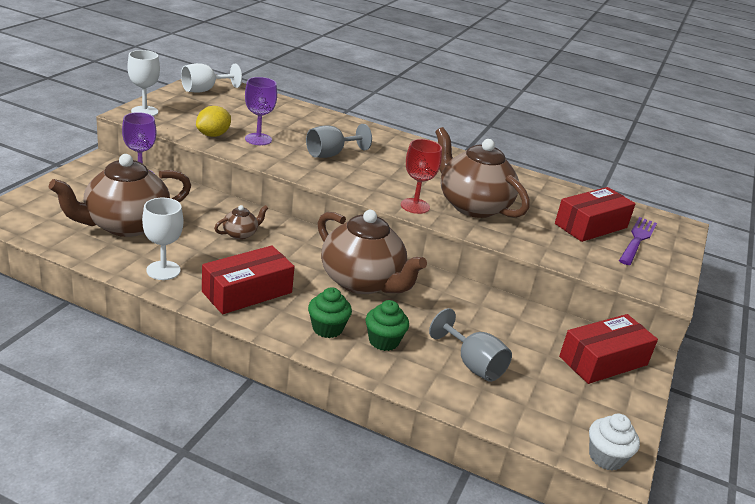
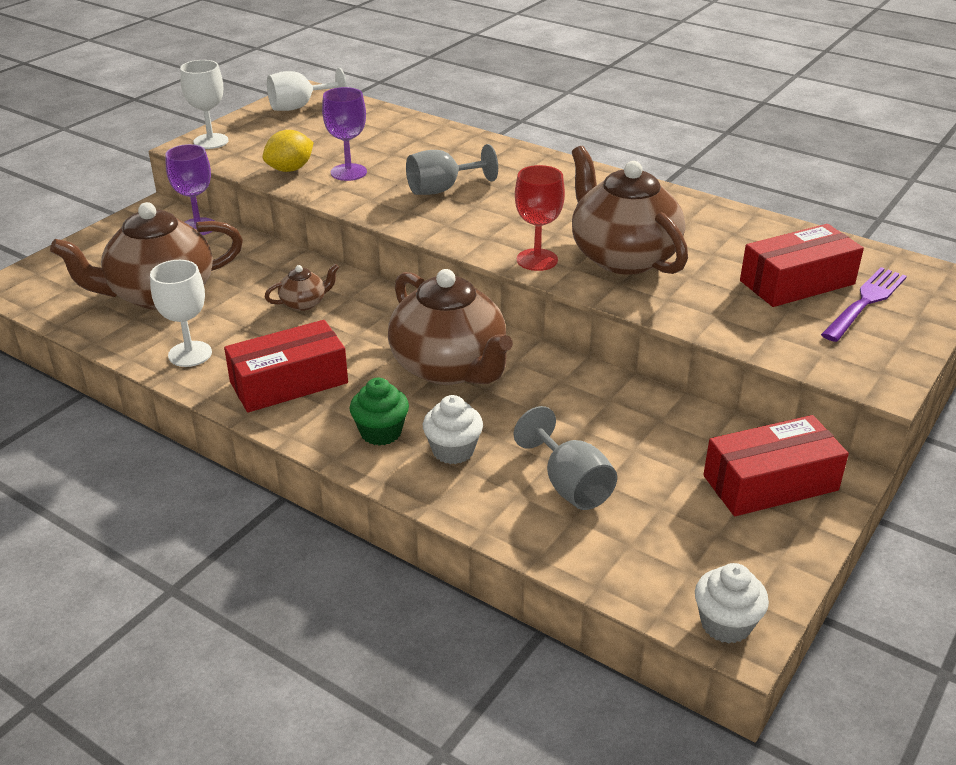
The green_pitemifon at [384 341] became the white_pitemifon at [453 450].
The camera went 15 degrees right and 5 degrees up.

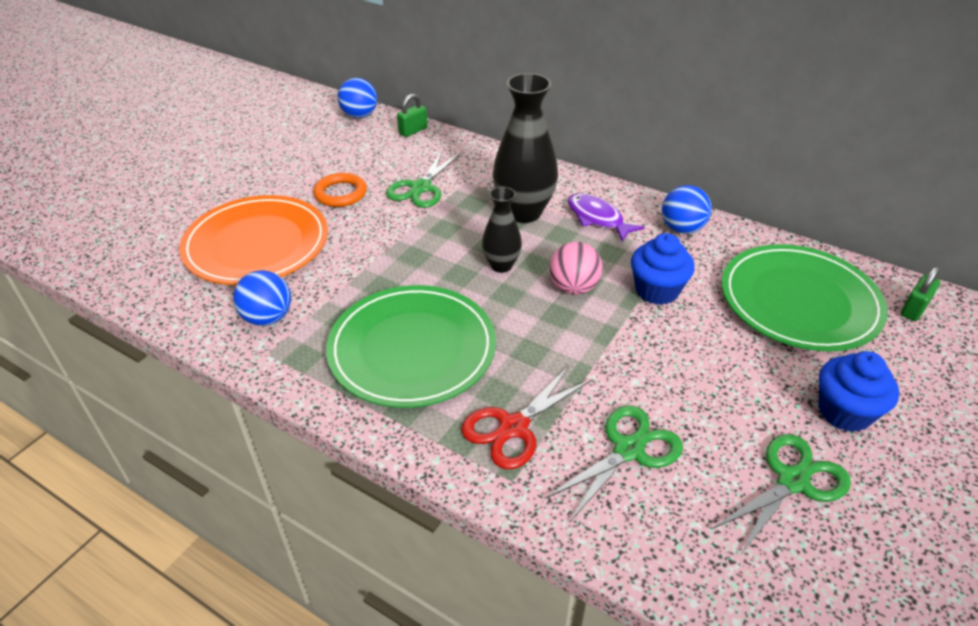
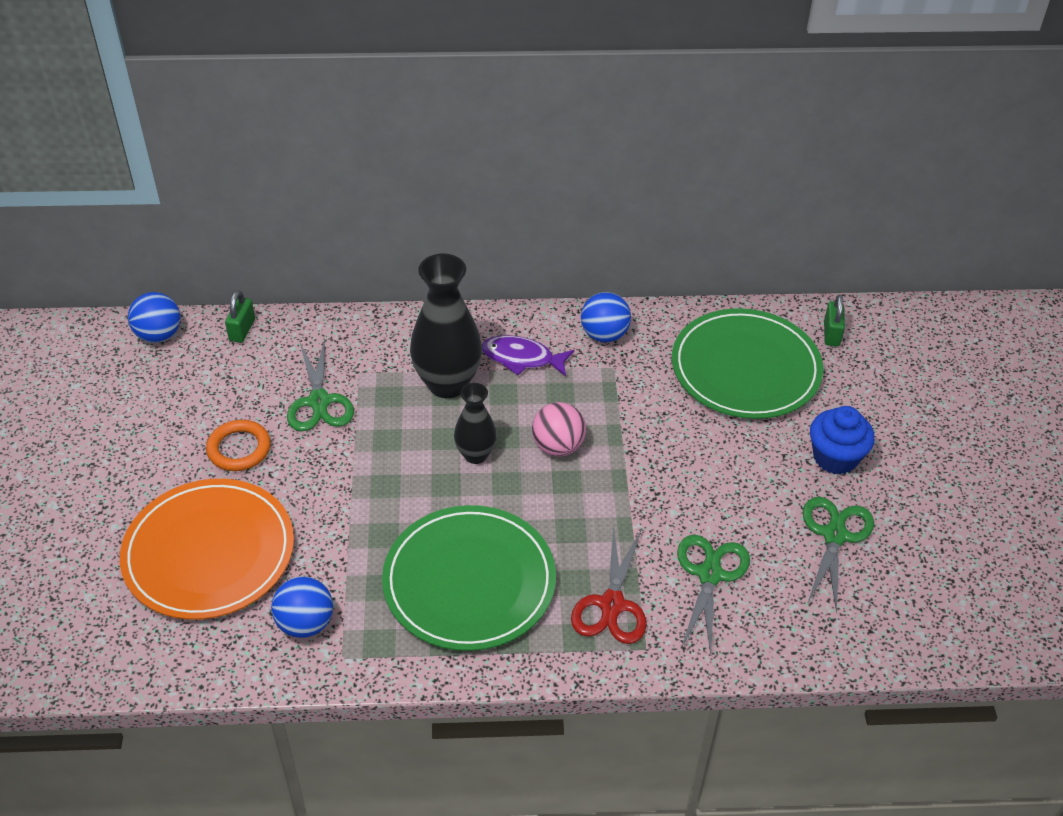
The blue_pitemifon at [657 290] disappeared.
The camera went 35 degrees left and 5 degrees up.

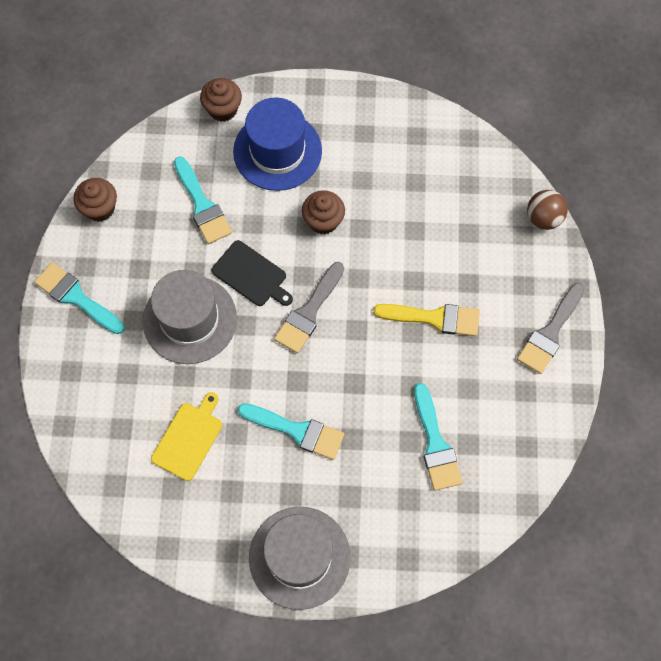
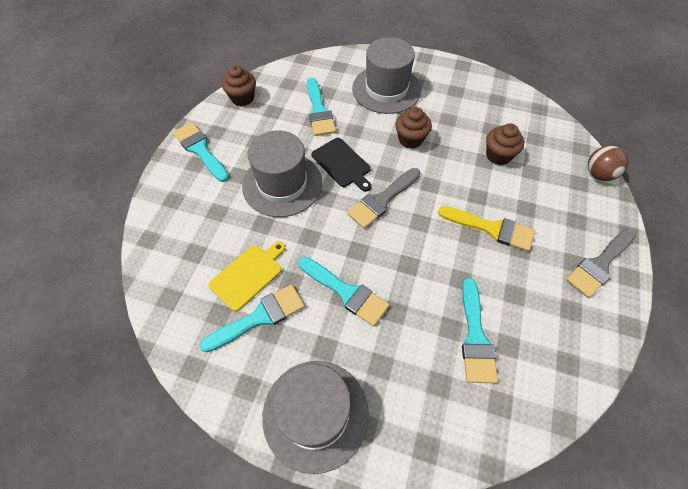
The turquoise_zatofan at [259 317] appeared.
The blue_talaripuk at [277 151] became the grey_talaripuk at [386 89].
The brown_pitemifon moved from [223 109] to [498 155].
The camera went 15 degrees right and 10 degrees down.

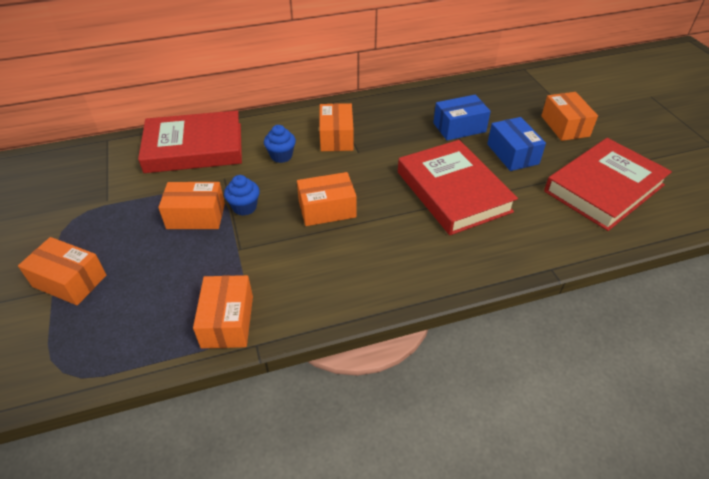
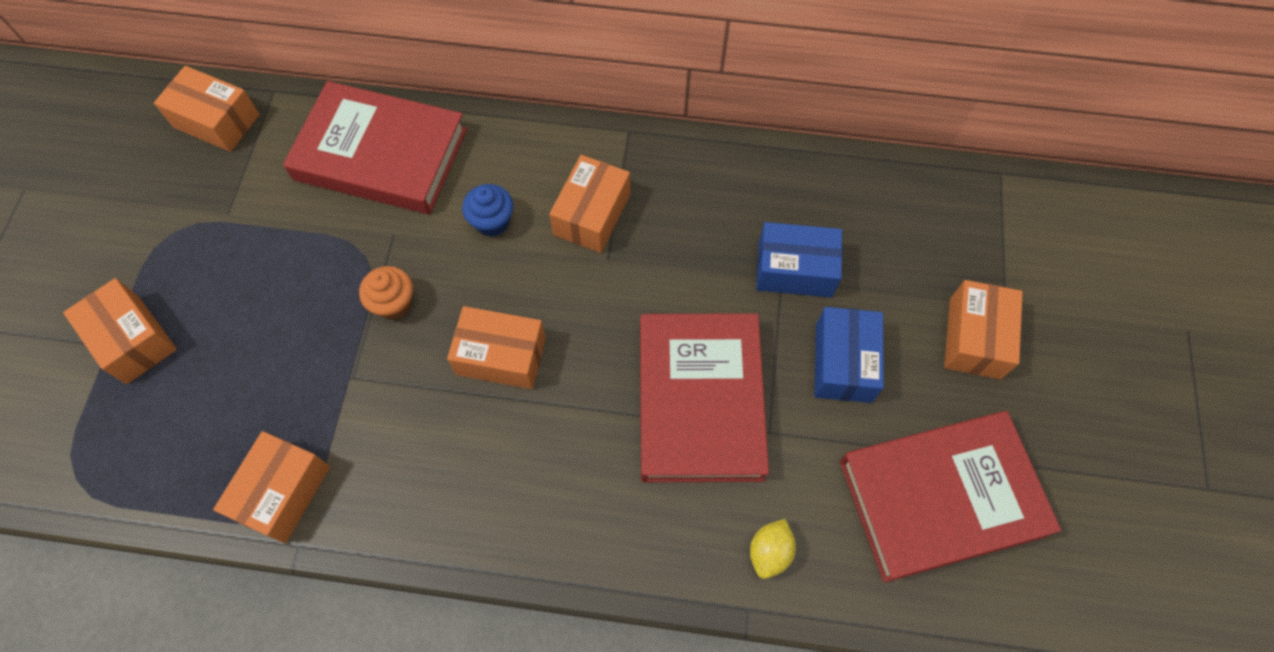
The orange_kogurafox moved from [196 216] to [216 121].
The blue_pitemifon at [244 207] became the orange_pitemifon at [394 303].
The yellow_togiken at [769 552] appeared.
The camera went 25 degrees right and 20 degrees up.

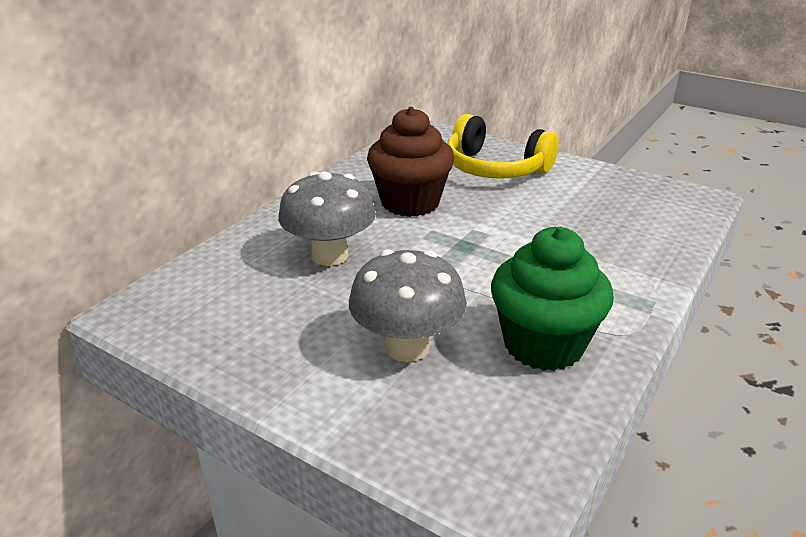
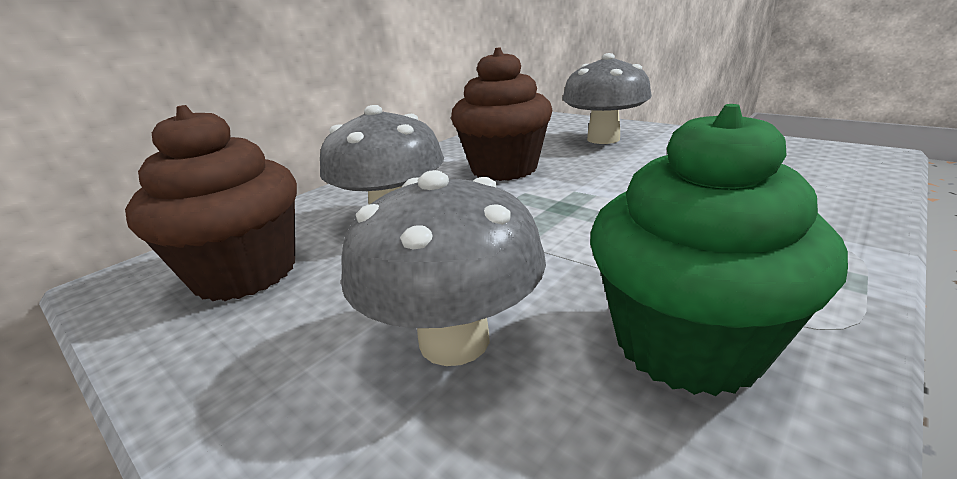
The brown_pitemifon at [246 273] appeared.
The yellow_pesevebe at [495 168] was replaced by the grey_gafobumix at [603 139].
The camera went 10 degrees right and 5 degrees down.

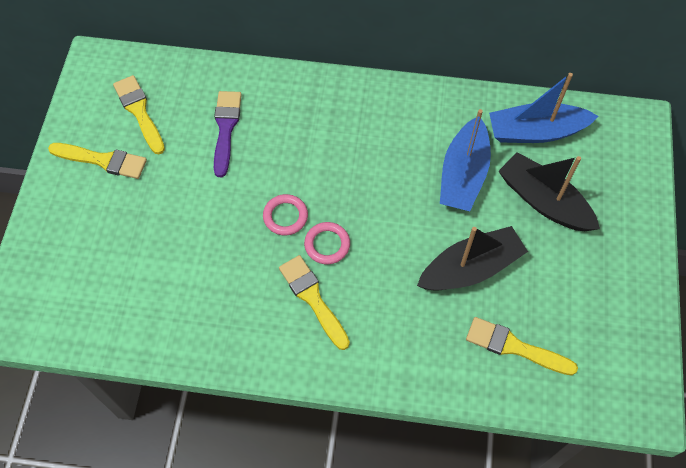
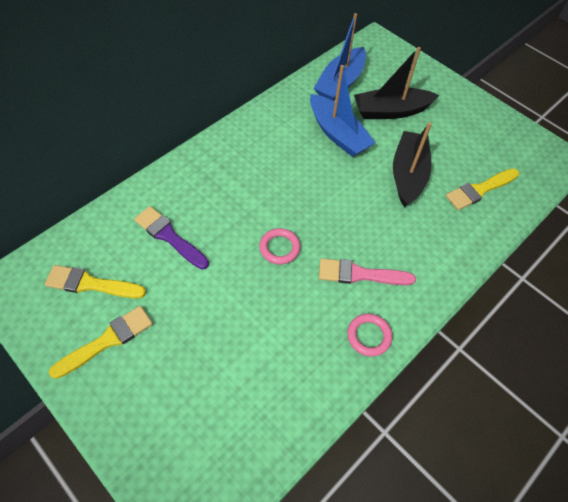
The yellow_zatofan at [313 298] became the pink_zatofan at [360 274].
The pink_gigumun moved from [327 244] to [369 336].
The camera went 55 degrees left and 5 degrees down.

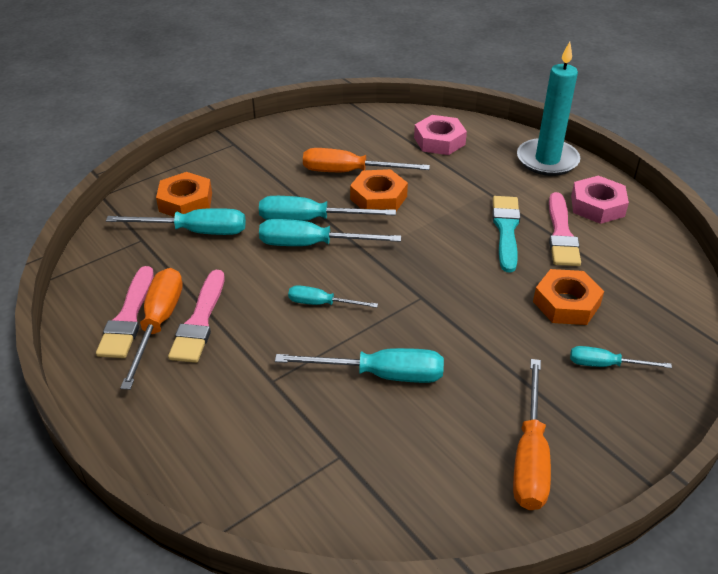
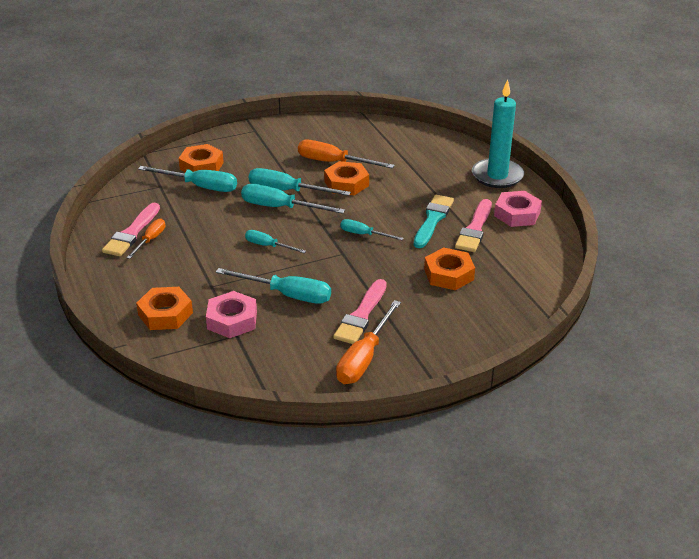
The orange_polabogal at [158 324] changed to 0.59 times the size.
The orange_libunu at [165 314] appeared.
The pink_libunu moved from [439 141] to [232 320].
The pink_zatofan moved from [200 321] to [361 315].
The turquoise_polabogal moved from [605 365] to [364 234].
The camera went 15 degrees right and 5 degrees down.

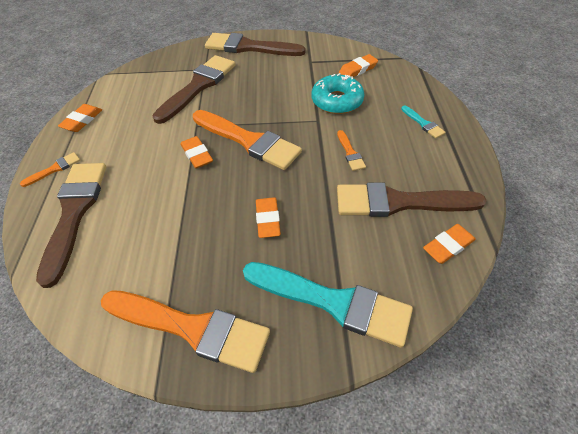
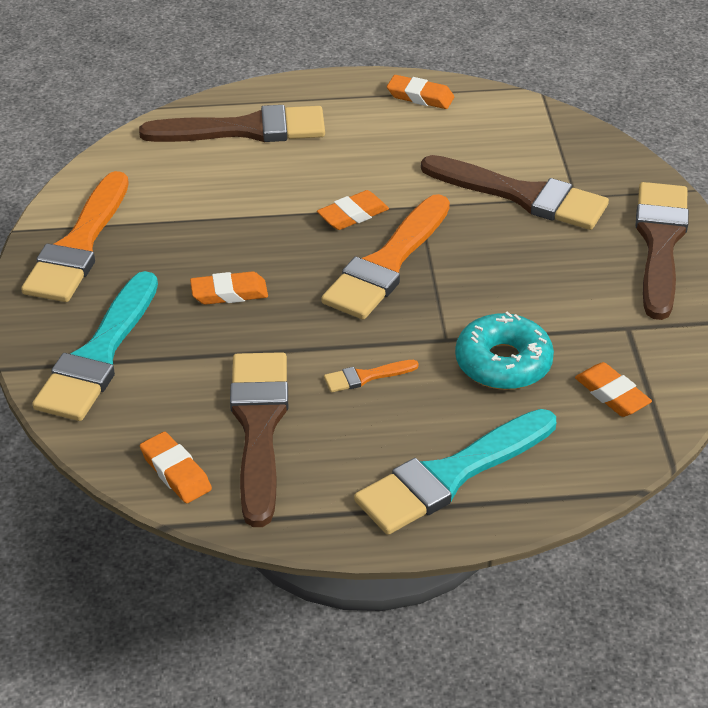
The turquoise_zatofan at [423 123] changed to 2.29 times the size.
The orange_zatofan at [54 169] disappeared.
The camera went 85 degrees right and 10 degrees down.

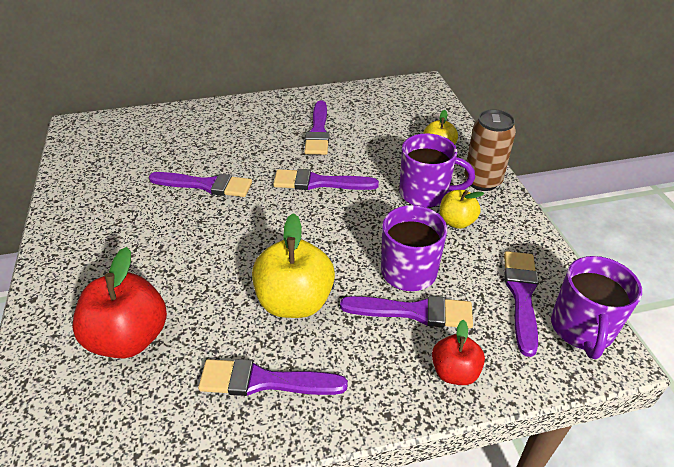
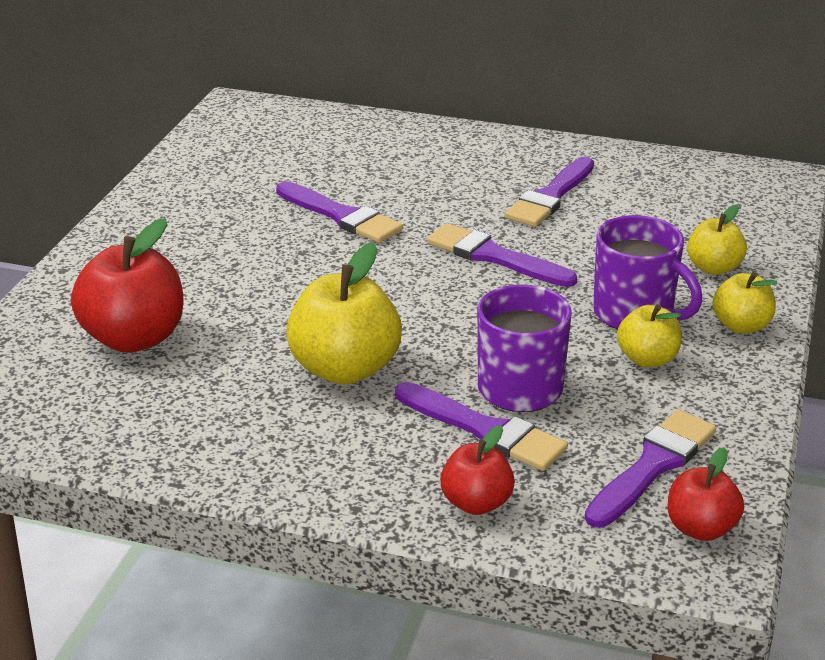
The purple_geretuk at [581 329] was replaced by the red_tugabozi at [700 528].
The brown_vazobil at [482 181] was replaced by the yellow_tugabozi at [741 326].
The purple_zatofan at [264 381] disappeared.
The camera went 30 degrees right and 10 degrees down.

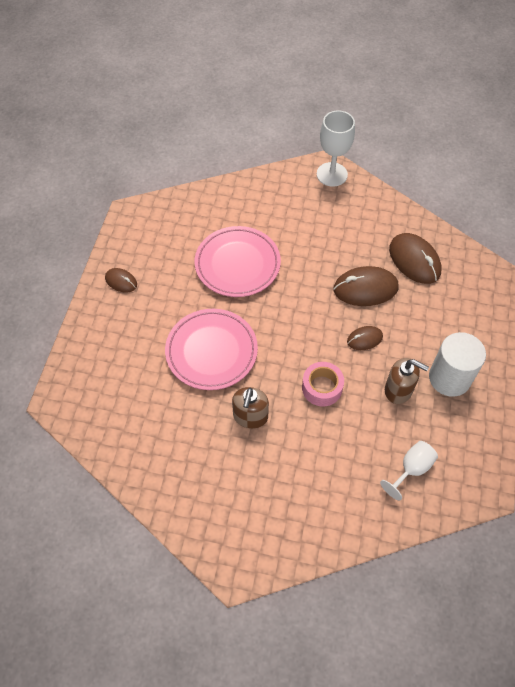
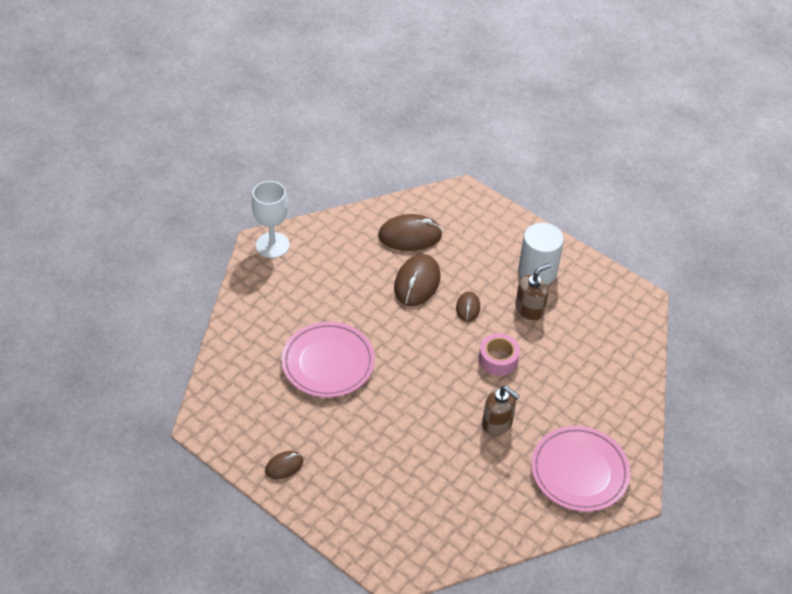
The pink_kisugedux moved from [211 351] to [579 471].
The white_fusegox at [411 469] disappeared.
The camera went 65 degrees left and 10 degrees down.

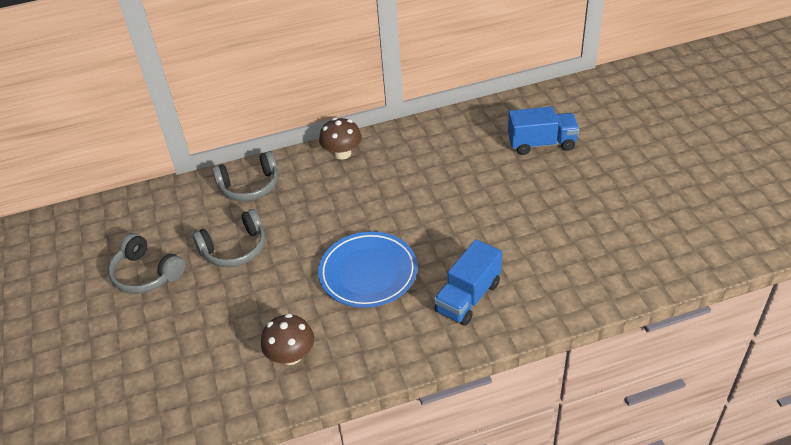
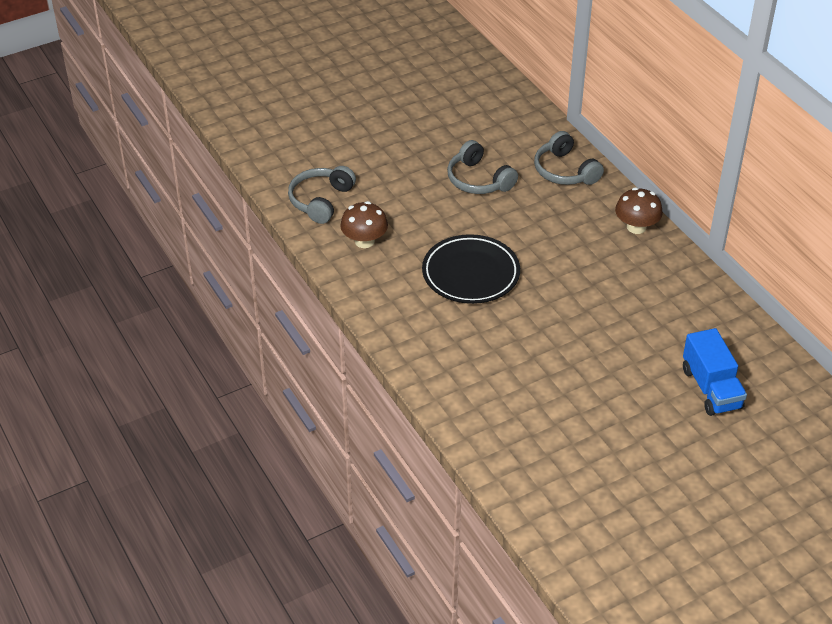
The grey_pesevebe moved from [146 274] to [320 201].
The blue_kisugedux at [368 273] became the black_kisugedux at [470 274].
The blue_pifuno at [468 297] disappeared.
The camera went 75 degrees right and 0 degrees up.

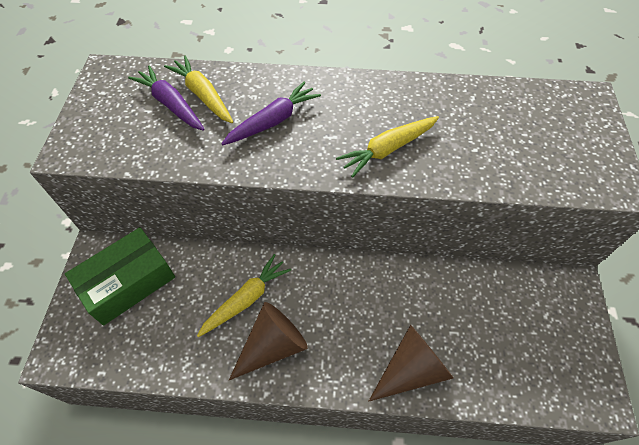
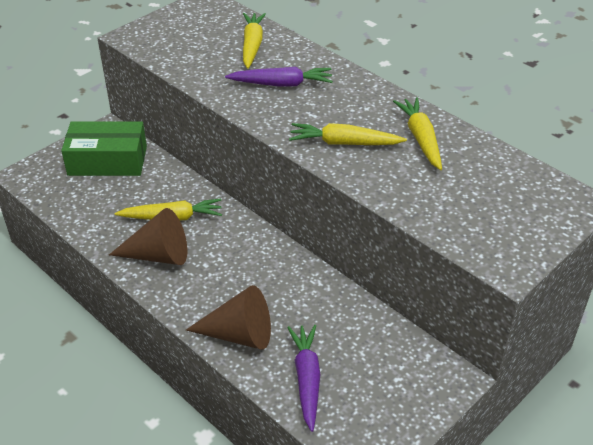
The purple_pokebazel moved from [170 104] to [306 379].
The yellow_pokebazel at [420 138] appeared.
The camera went 40 degrees right and 15 degrees down.

